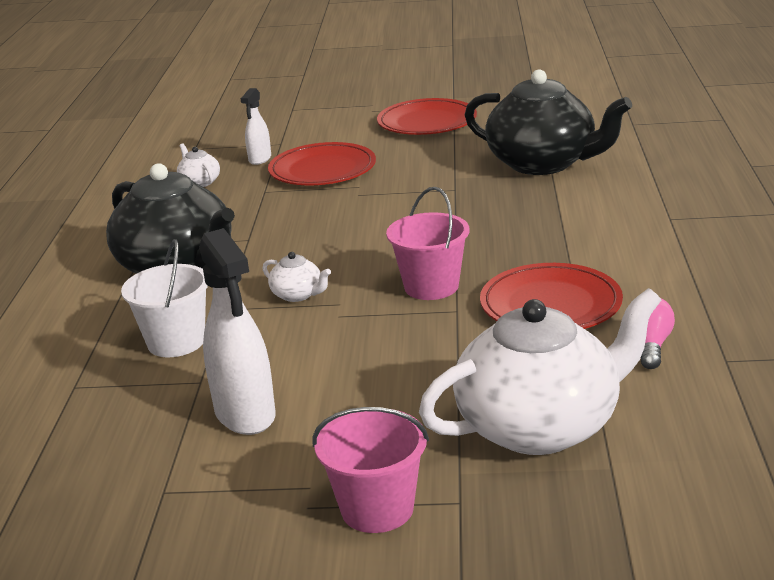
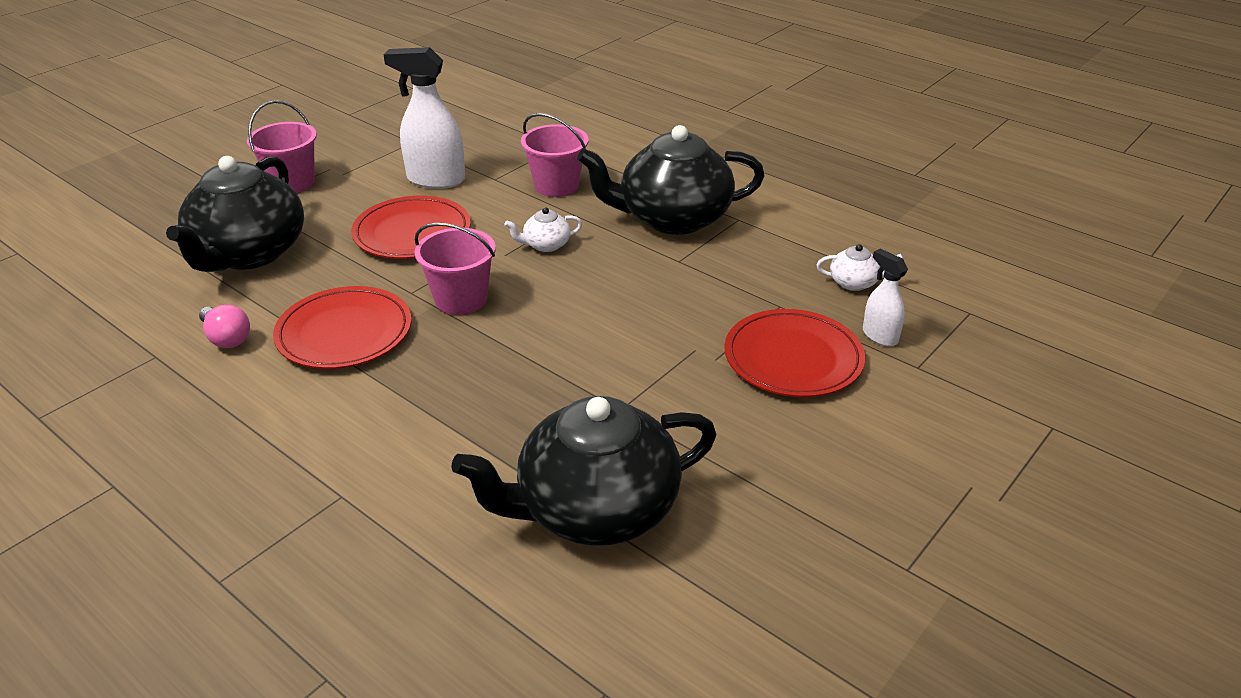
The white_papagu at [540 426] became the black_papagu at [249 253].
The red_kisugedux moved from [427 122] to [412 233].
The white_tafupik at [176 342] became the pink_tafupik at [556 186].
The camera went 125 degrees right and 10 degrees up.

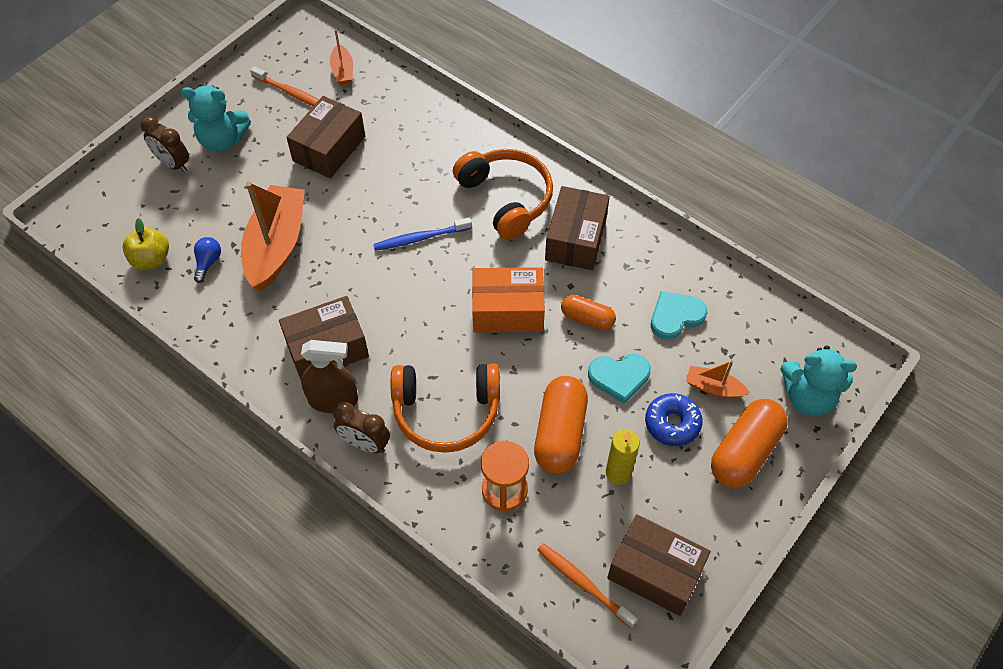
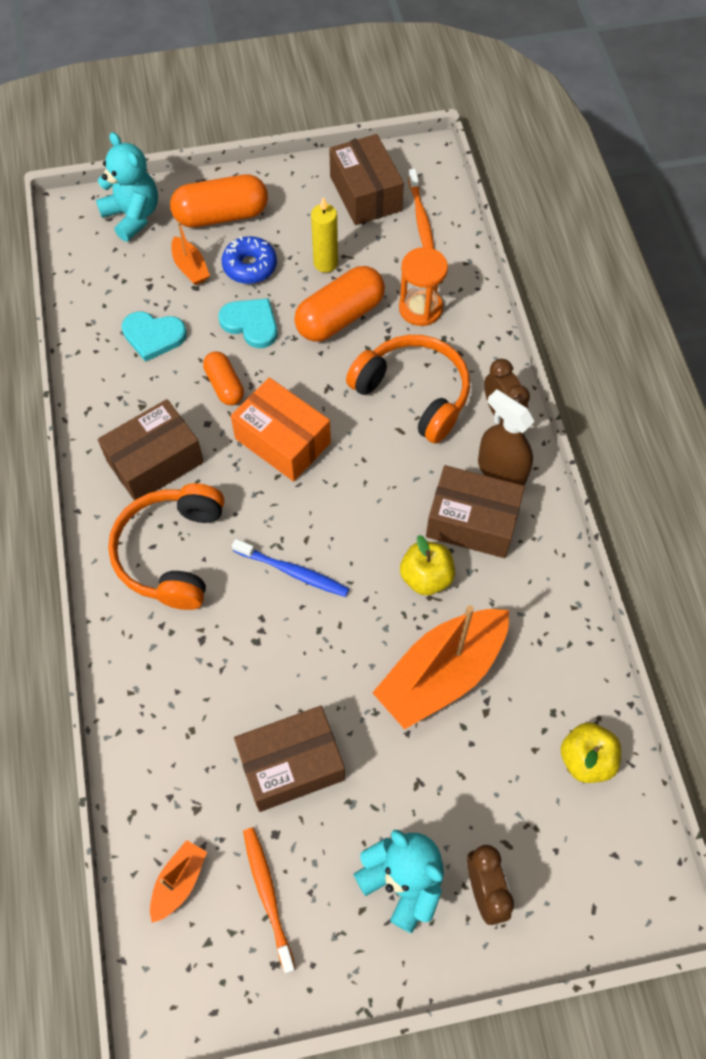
The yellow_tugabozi at [426 577] appeared.
The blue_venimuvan at [208 262] disappeared.
The camera went 140 degrees left and 5 degrees up.

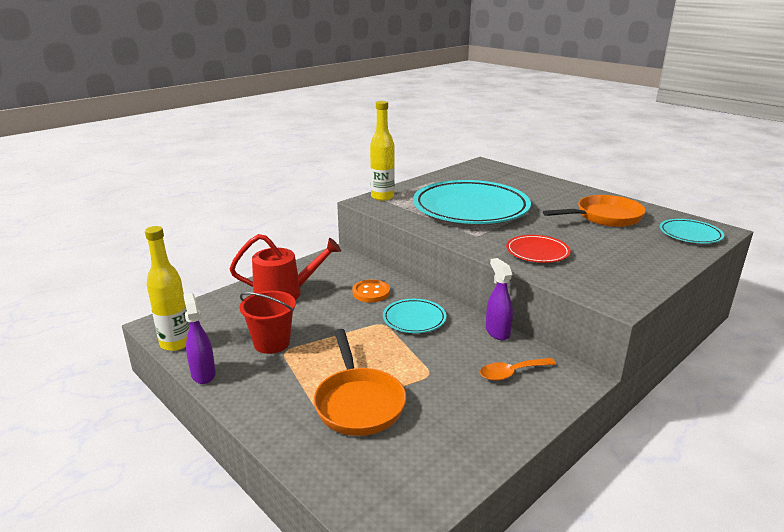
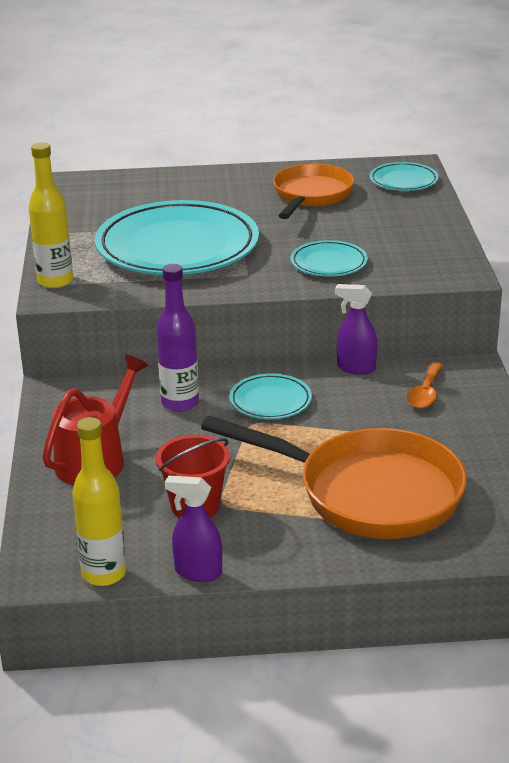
The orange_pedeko at [371 292] was replaced by the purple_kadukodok at [180 403].
The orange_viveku at [358 403] changed to 1.52 times the size.
The red_kisugedux at [537 252] became the turquoise_kisugedux at [329 263].
The camera went 50 degrees left and 5 degrees up.

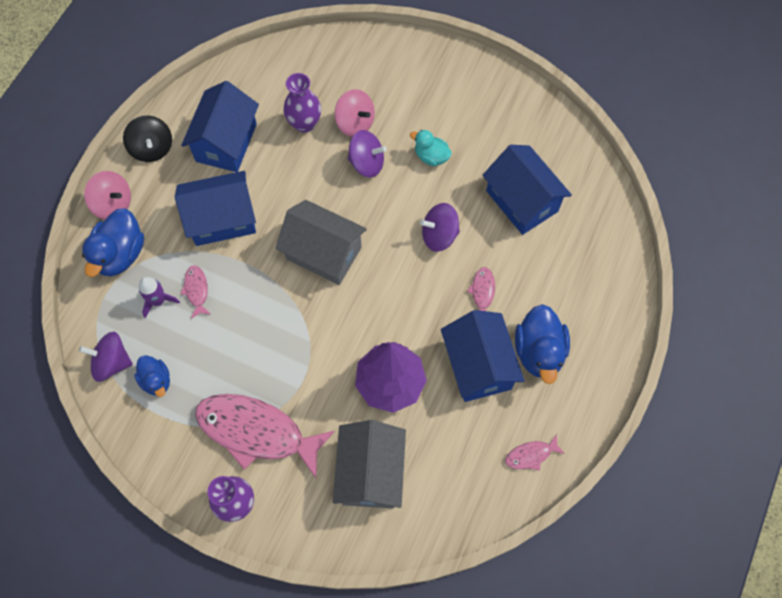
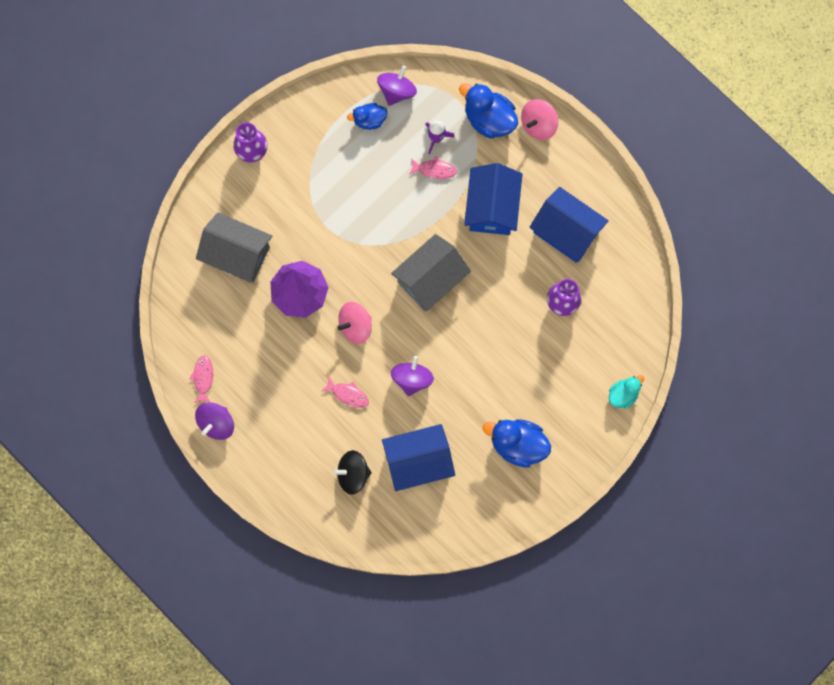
The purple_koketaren moved from [367 163] to [216 423].
The black_koketaren moved from [152 148] to [353 474].
The pink_koketaren moved from [355 123] to [355 326].
The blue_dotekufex moved from [539 352] to [517 444].
The turquoise_dotekufex moved from [431 156] to [623 394].
The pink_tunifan at [257 432] disappeared.
The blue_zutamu at [478 365] disappeared.
The camera went 110 degrees right and 10 degrees up.

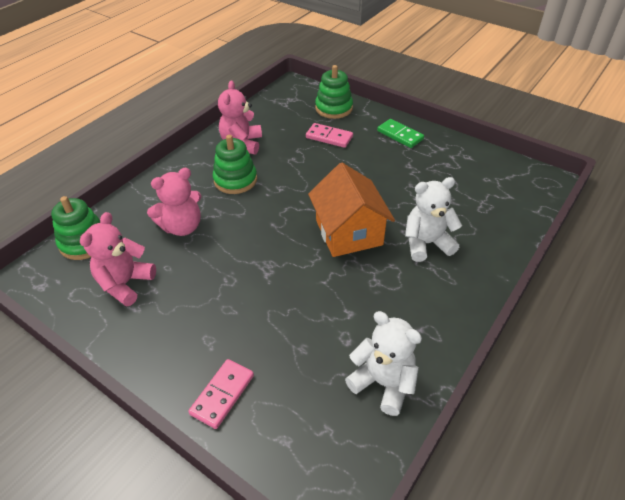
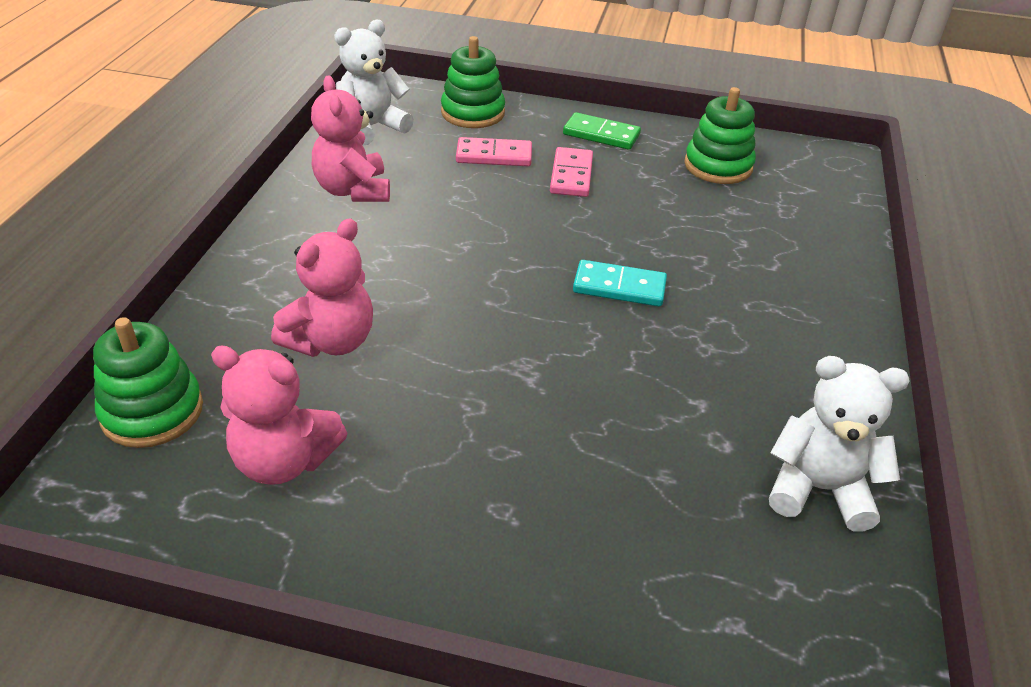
The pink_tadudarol at [125 283] turned 75 degrees counterclockwise.
The white_tadudarol moved from [426 243] to [372 127].
The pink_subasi moved from [222 394] to [571 175].
The orange_zutamu at [349 232] was replaced by the turquoise_subasi at [619 287].
The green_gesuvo moved from [235 180] to [718 166].
The camera went 25 degrees left and 5 degrees down.

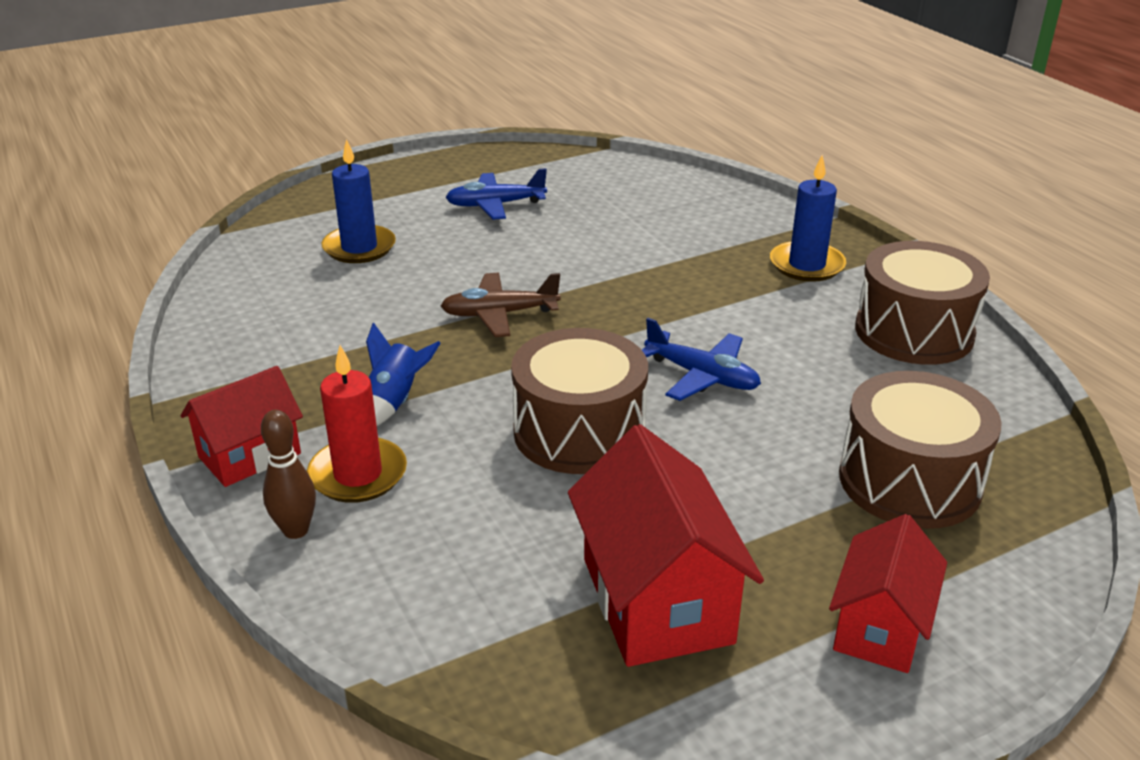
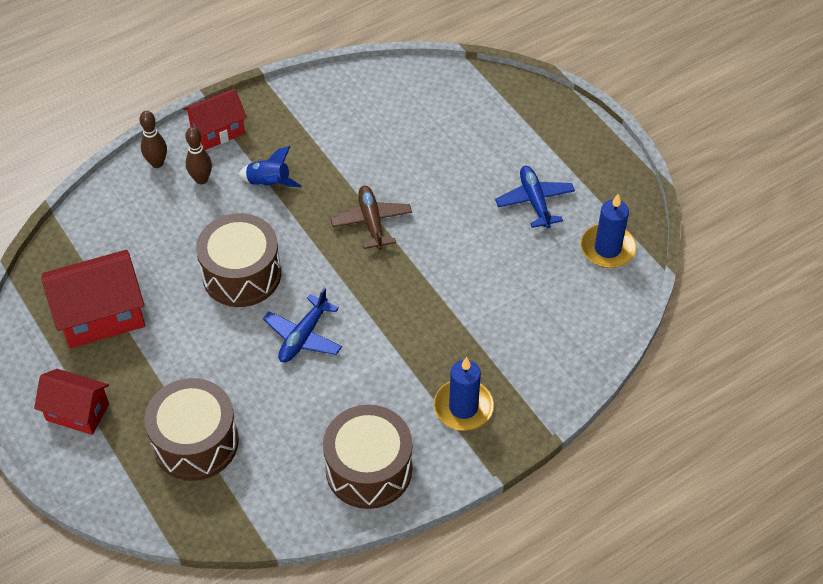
The red_zutamu at [249 455] turned 75 degrees counterclockwise.
The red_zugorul at [358 474] was replaced by the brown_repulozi at [201 179].
The blue_zugorul moved from [359 248] to [607 248].
The camera went 85 degrees right and 20 degrees up.

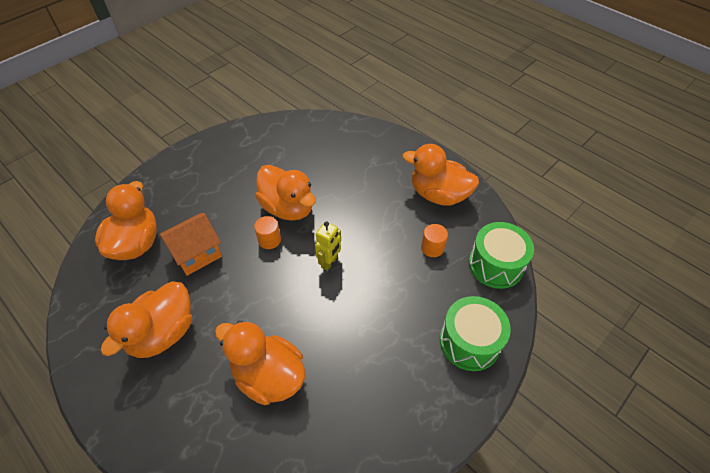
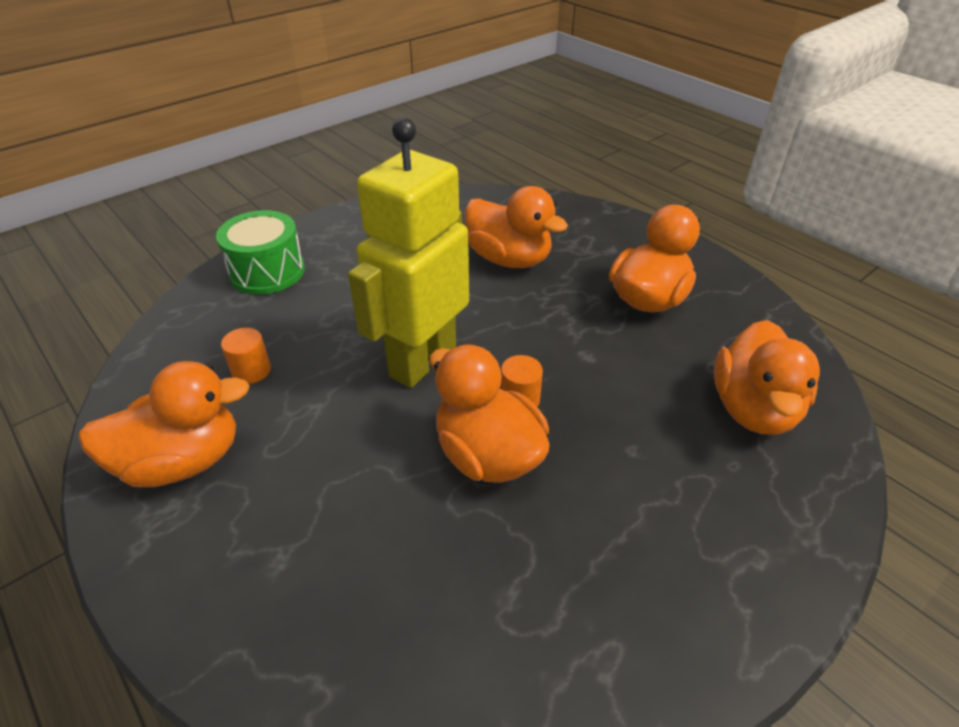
The orange_dotekufex at [438 195] turned 45 degrees counterclockwise.
The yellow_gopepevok at [329 262] changed to 2.39 times the size.
The orange_zutamu at [197 254] disappeared.
The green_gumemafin at [495 265] disappeared.
The camera went 175 degrees left and 10 degrees down.

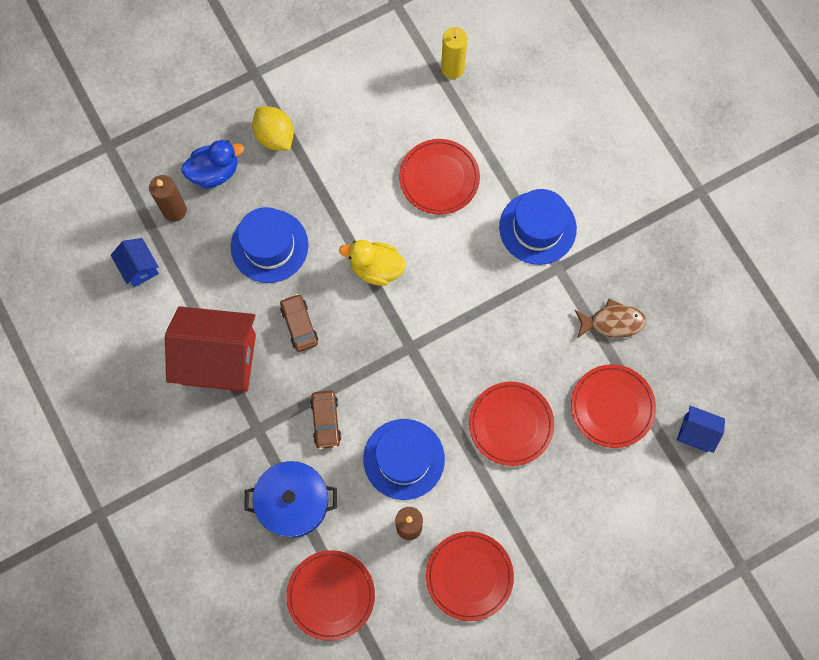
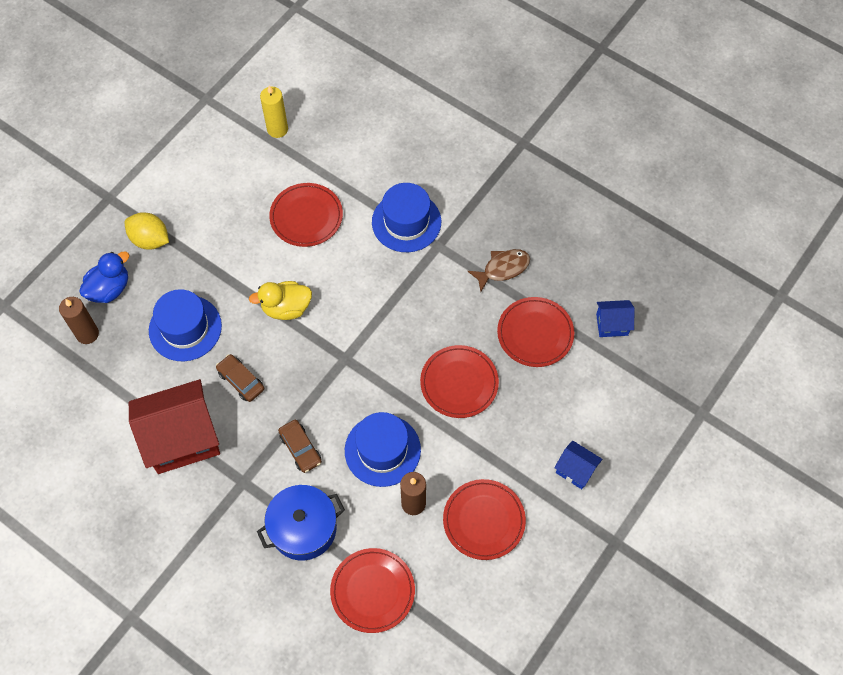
The blue_zutamu moved from [139 267] to [575 470].
The camera went 25 degrees left and 10 degrees down.

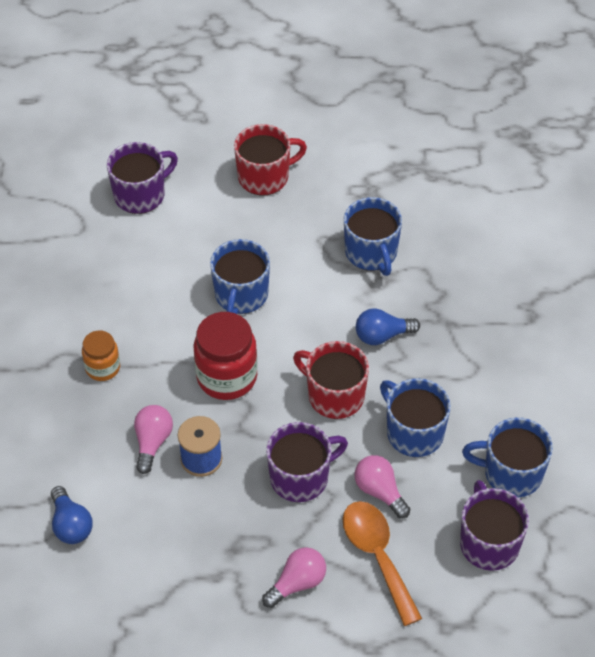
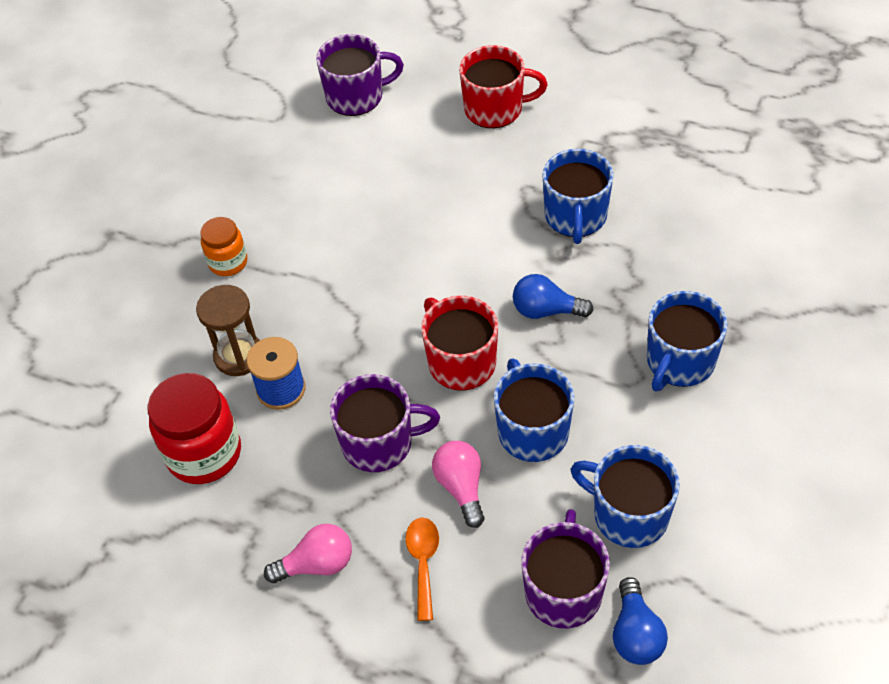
The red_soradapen moved from [227 377] to [204 453].
The pink_venimuvan at [152 442] was replaced by the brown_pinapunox at [239 356].
The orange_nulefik at [377 556] changed to 0.62 times the size.
The blue_venimuvan moved from [71 525] to [635 634].
The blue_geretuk moved from [241 295] to [679 362].
The camera went 25 degrees right and 0 degrees up.

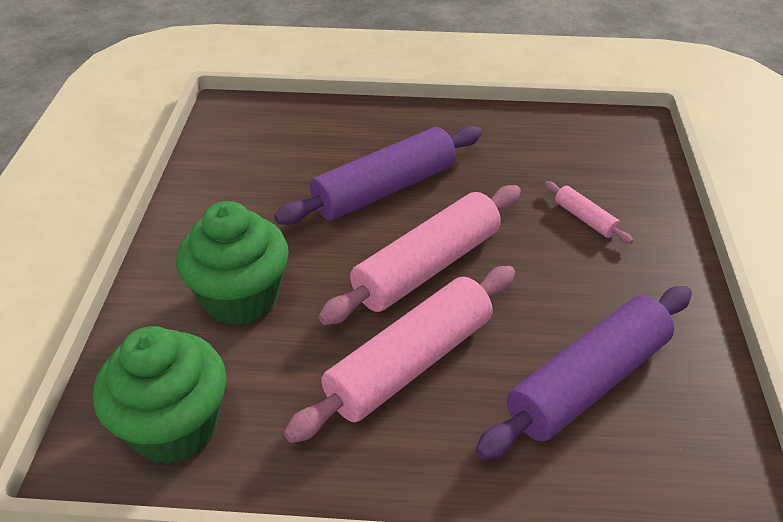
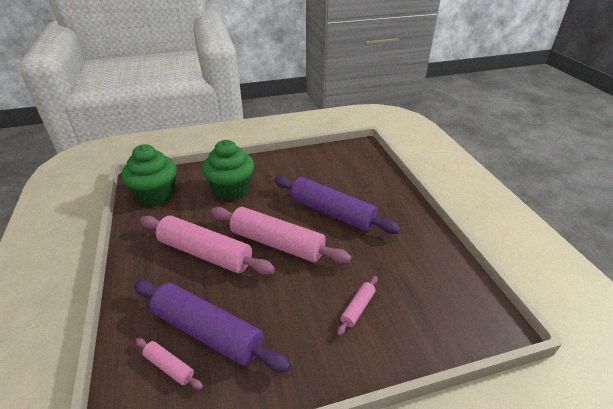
The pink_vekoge at [169 367] appeared.
The camera went 70 degrees right and 5 degrees down.

